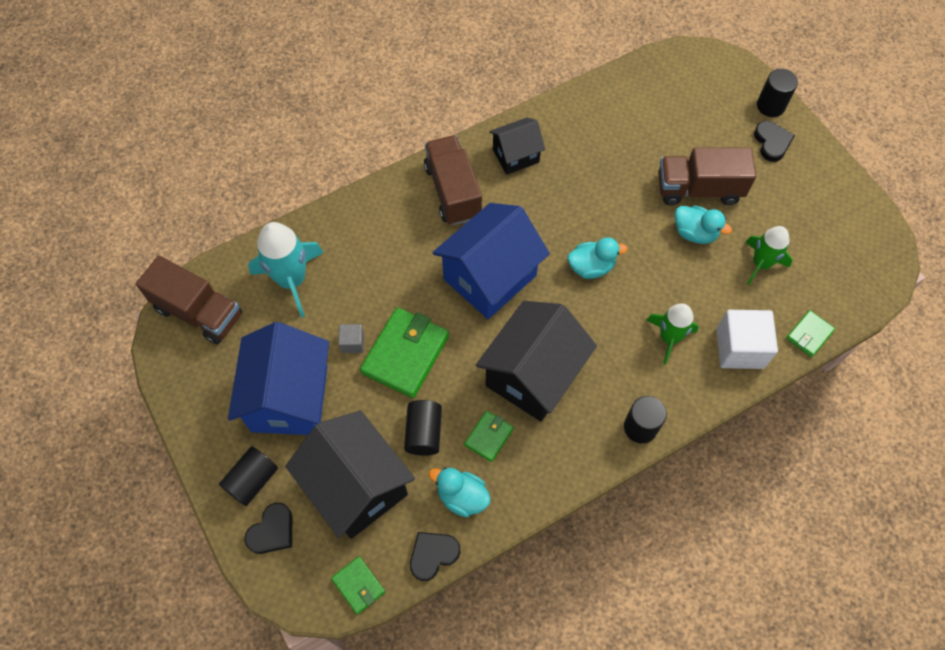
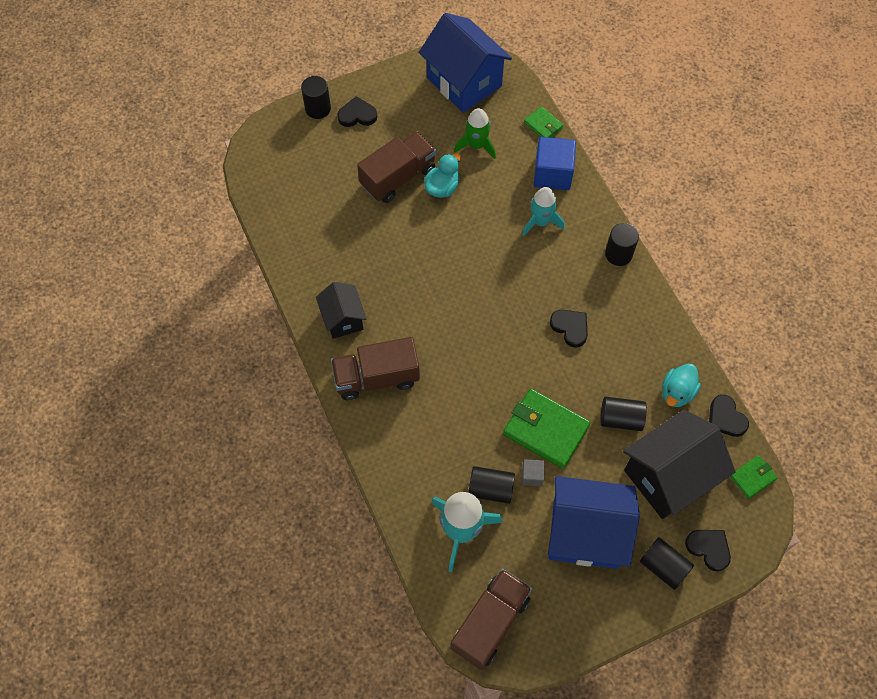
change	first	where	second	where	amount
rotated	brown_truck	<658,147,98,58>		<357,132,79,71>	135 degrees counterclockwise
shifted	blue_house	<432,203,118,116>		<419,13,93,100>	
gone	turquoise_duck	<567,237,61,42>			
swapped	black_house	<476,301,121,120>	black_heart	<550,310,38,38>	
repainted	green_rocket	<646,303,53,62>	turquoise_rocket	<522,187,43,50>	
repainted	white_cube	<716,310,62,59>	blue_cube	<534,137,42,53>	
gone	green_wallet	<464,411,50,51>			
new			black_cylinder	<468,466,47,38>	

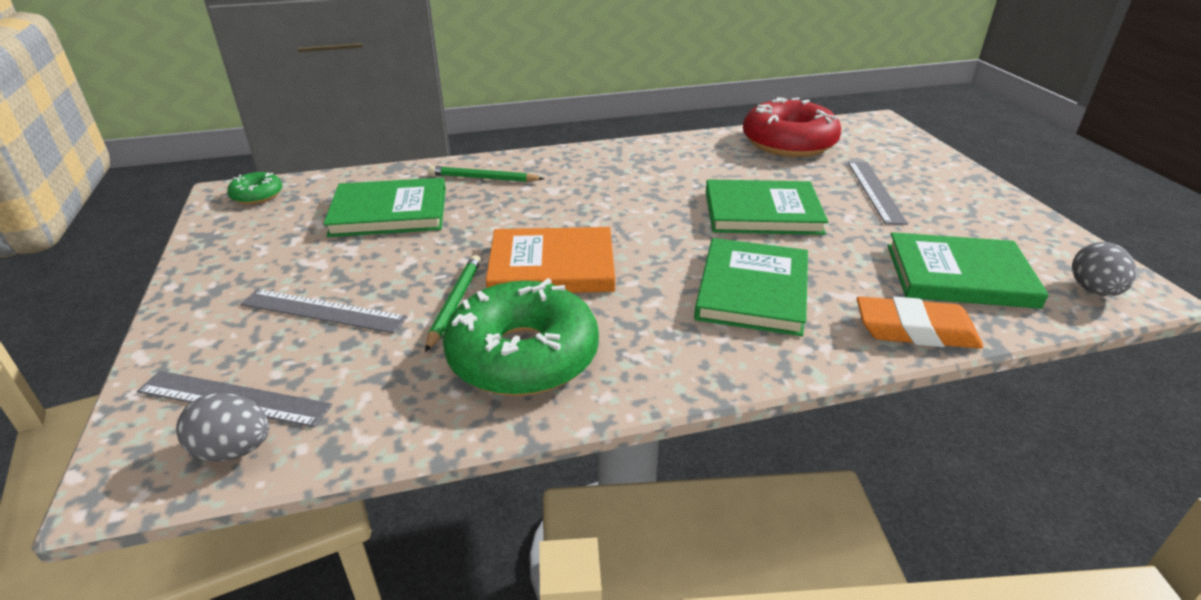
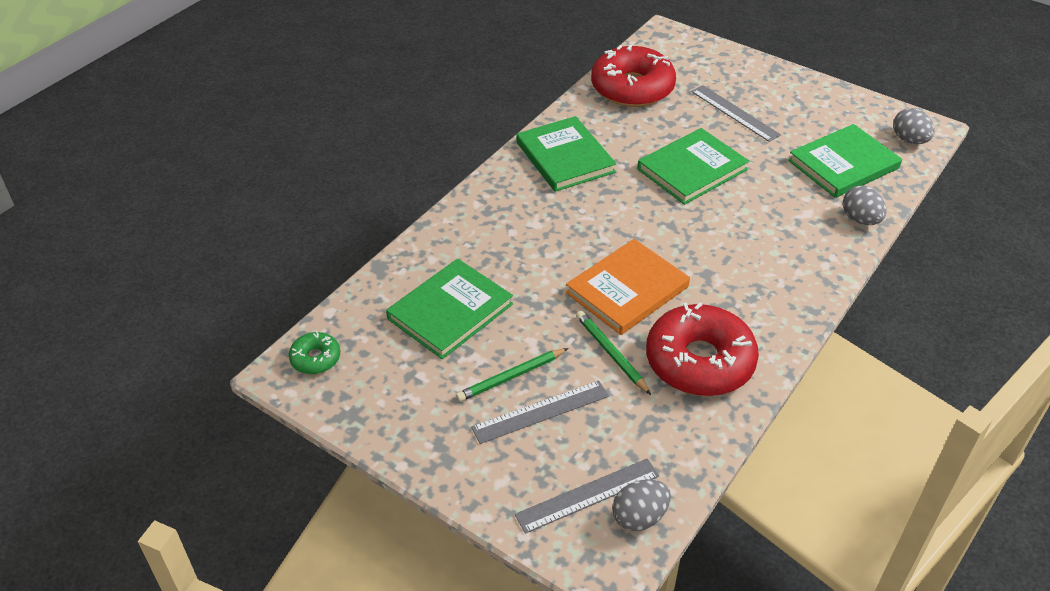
change	first	where	second	where	amount
shifted	green_pencil	<428,166,116,16>		<456,348,112,54>	
shifted	green_book	<694,238,114,98>		<516,116,100,76>	
repainted	green_donut	<443,278,156,118>	red_donut	<646,302,113,94>	
swapped	orange_eraser	<857,296,126,53>	grey_egg	<843,186,44,39>	

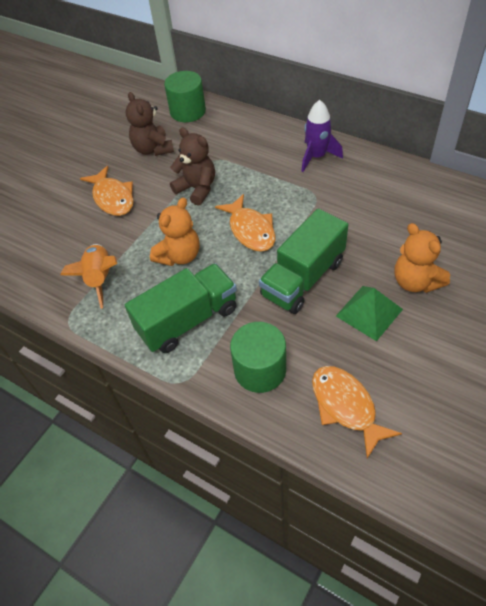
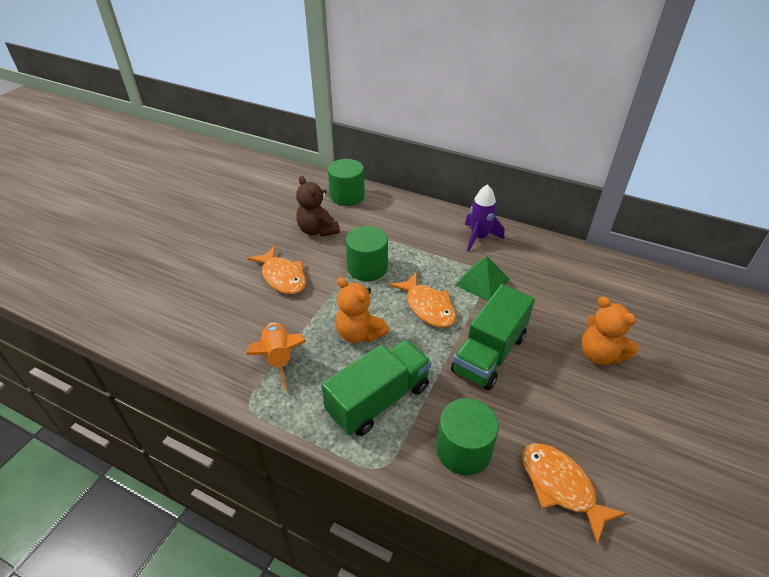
change	first	where	second	where	amount
swapped	brown_teddy_bear	<170,127,45,79>	green_cylinder	<346,226,42,55>	
rotated	orange_teddy_bear	<150,198,49,68>		<336,277,53,66>	105 degrees clockwise
shifted	green_pyramid	<336,286,67,55>		<455,256,55,45>	

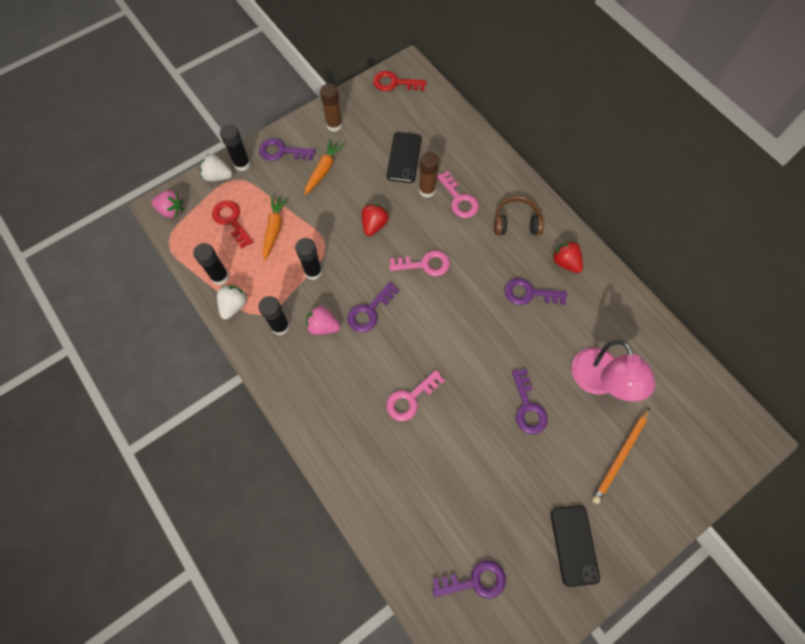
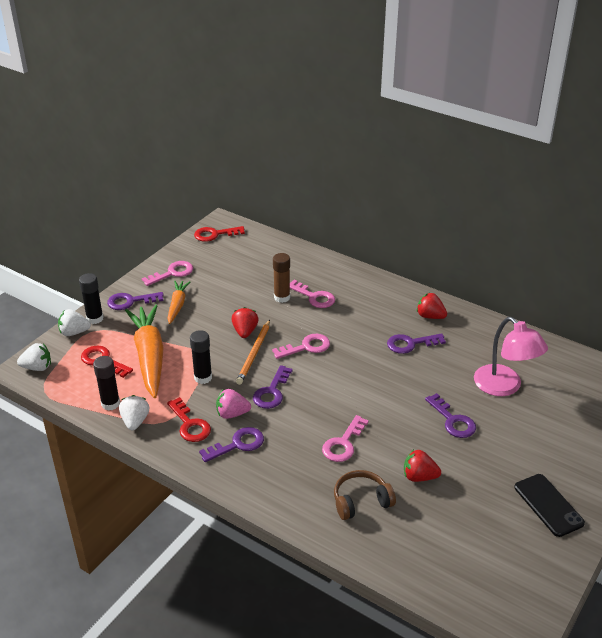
change	first	where	second	where	amount
swapped	brown_glue_stick	<320,83,22,49>	pink_key	<142,261,51,25>	
gone	black_phone	<387,132,35,51>			
repainted	pink_strawberry	<151,190,32,28>	white_strawberry	<17,343,34,28>	
scaled	orange_carrot	<263,196,25,64>		<125,305,39,93>	x1.89
shifted	brown_headphones	<494,196,50,39>		<334,470,62,50>	
swapped	black_glue_stick	<259,296,31,39>	red_key	<167,397,44,45>	
shifted	orange_pencil	<592,408,58,96>		<236,320,34,65>	
shifted	purple_key	<432,560,74,39>		<199,427,65,35>	
new			red_strawberry	<404,449,37,33>	

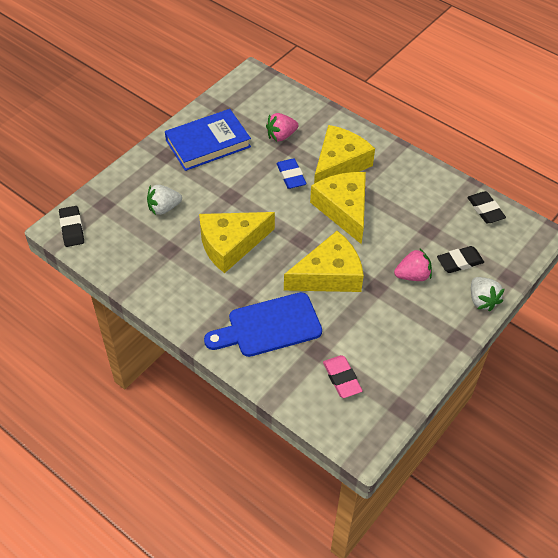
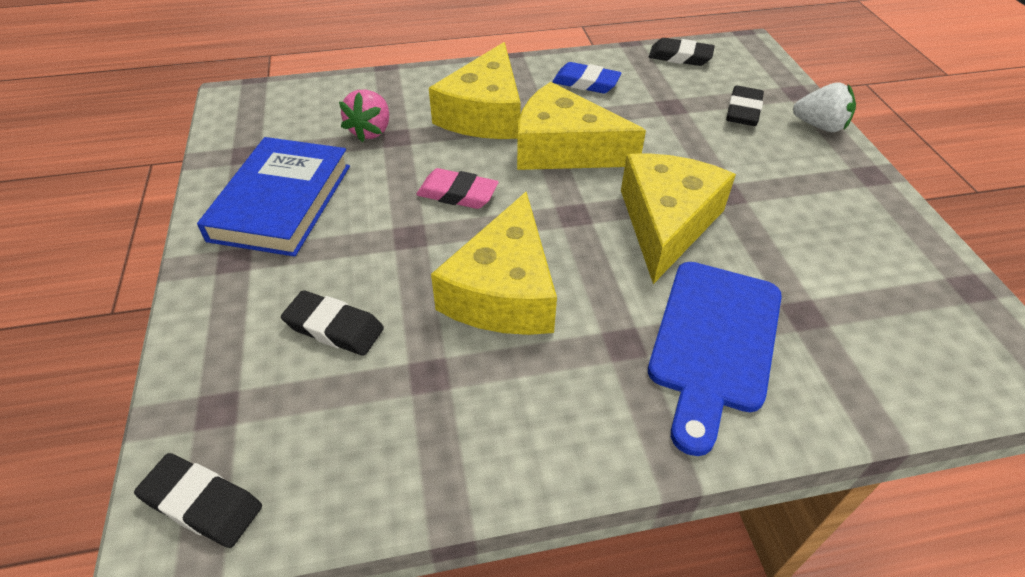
change	first	where	second	where	amount
rotated	yellow_cheese	<314,125,61,59>		<429,42,92,97>	150 degrees counterclockwise
shifted	blue_eraser	<276,159,30,30>		<552,62,70,32>	
swapped	white_strawberry	<147,185,35,30>	black_eraser	<281,290,103,66>	
gone	pink_strawberry	<394,249,38,32>			
shifted	pink_eraser	<323,355,39,43>		<416,168,83,41>	

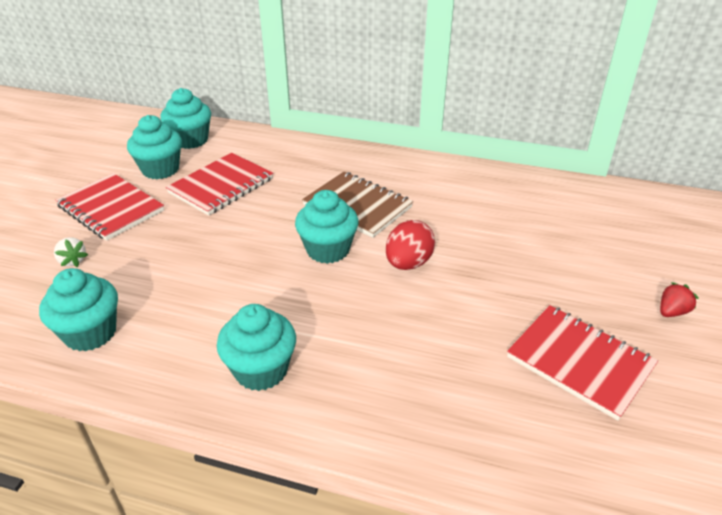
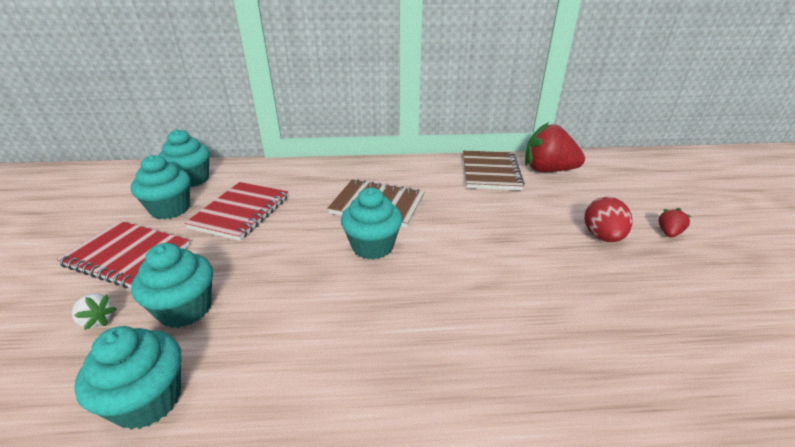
change	first	where	second	where	amount
shifted	red_egg	<386,220,49,50>		<584,197,49,45>	
shifted	turquoise_cupcake	<217,304,79,87>		<131,243,82,85>	
gone	red_notebook	<507,305,151,116>			
new			red_strawberry	<525,122,60,50>	
new			brown_notebook	<463,151,62,39>	

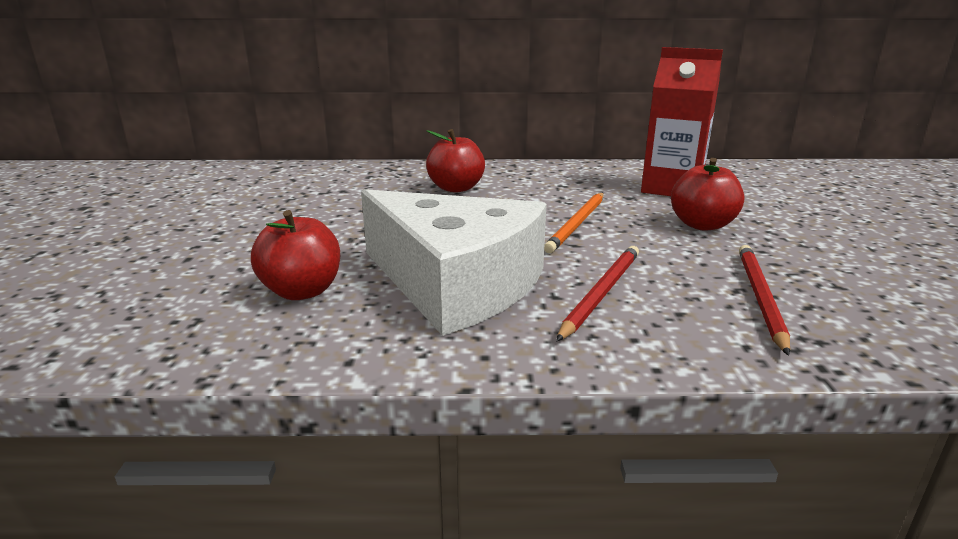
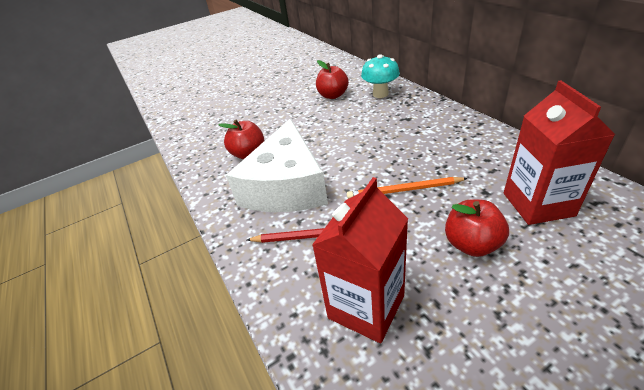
change	first	where	second	where	amount
shifted	red_apple	<426,129,59,64>		<316,60,33,39>	
swapped	red_pencil	<739,245,51,111>	red_carton	<312,177,96,166>	
new			turquoise_mushroom	<361,54,39,44>	

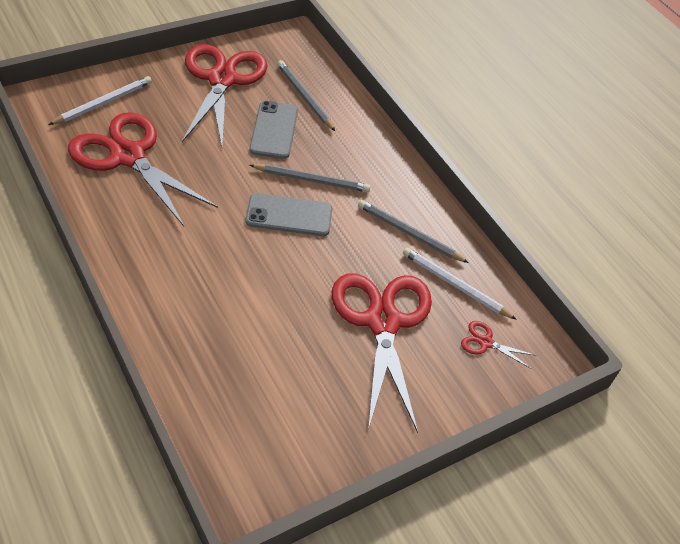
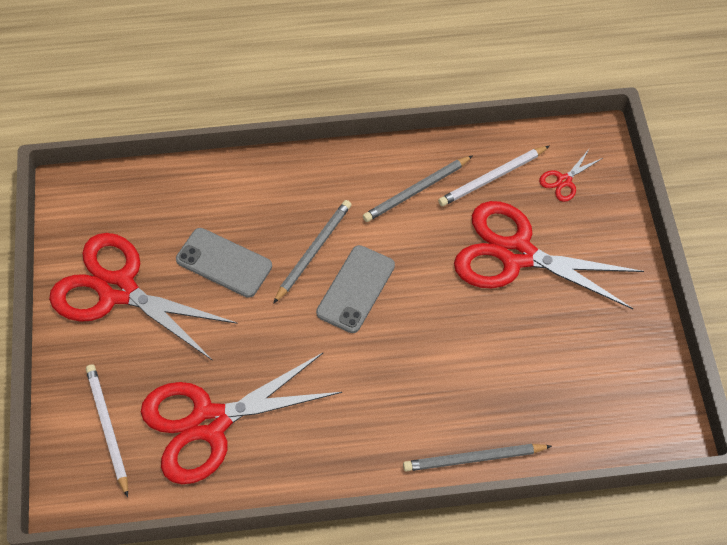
change	first	where	second	where	amount
shifted	grey_pencil	<277,60,58,71>		<403,444,149,28>	

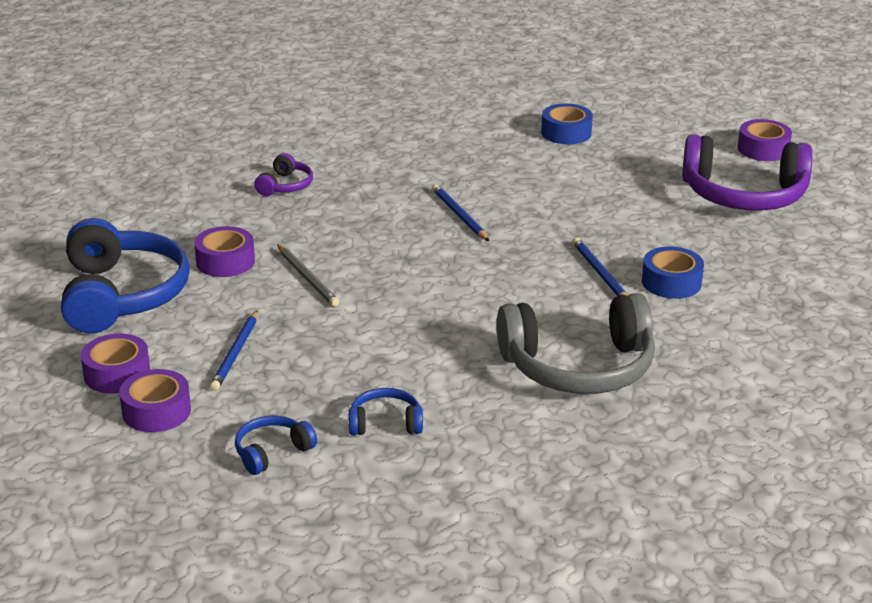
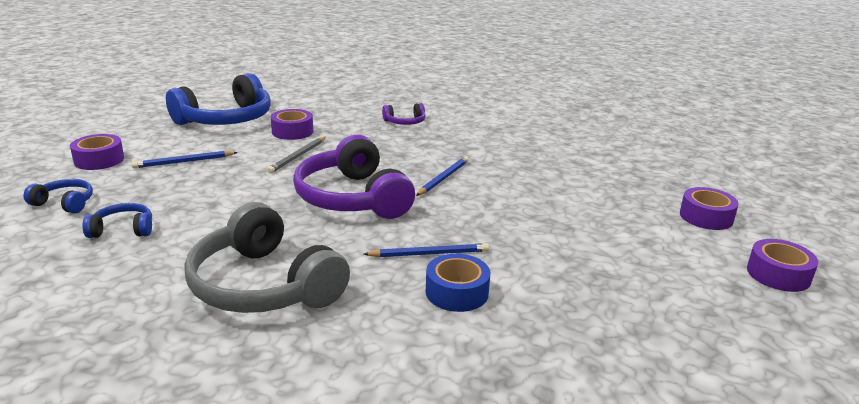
change	first	where	second	where	amount
gone	blue_tape	<541,104,52,40>			
shifted	purple_headphones	<682,134,131,77>		<293,135,122,84>	
rotated	blue_pencil	<572,238,56,58>		<364,243,125,14>	45 degrees clockwise
shifted	purple_tape	<81,334,69,59>		<680,187,59,43>	
rotated	blue_headphones	<349,388,74,47>		<82,203,70,35>	60 degrees counterclockwise

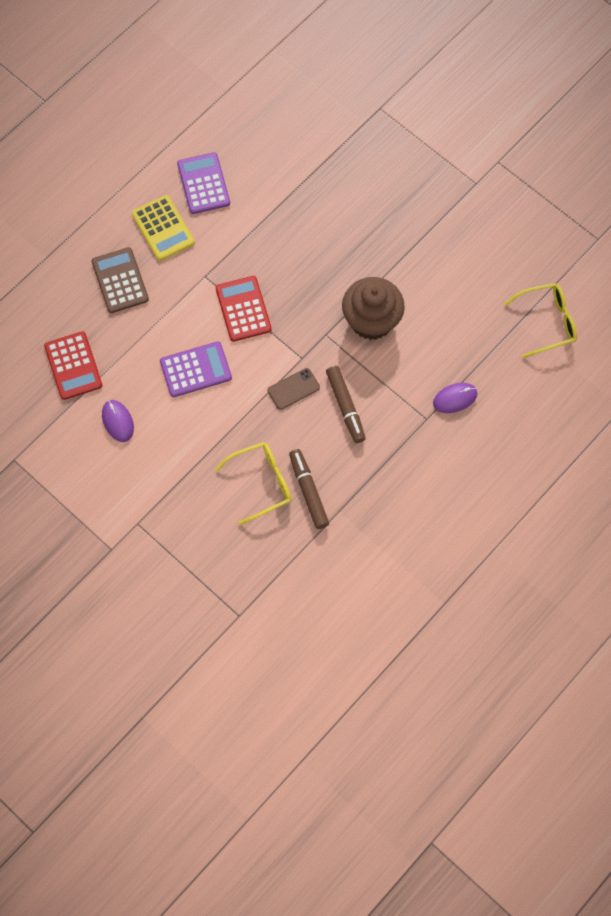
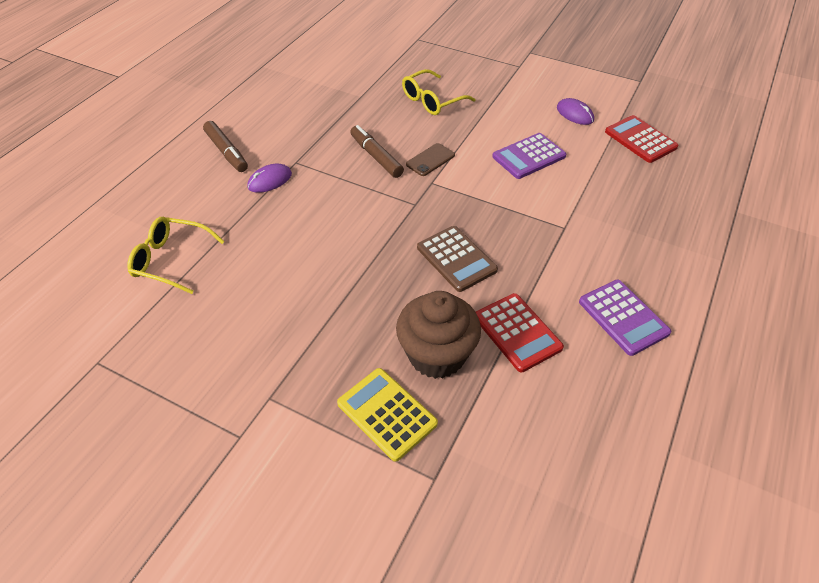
change	first	where	second	where	amount
shifted	yellow_calculator	<132,195,63,66>		<337,368,101,94>	
shifted	brown_calculator	<91,247,58,66>		<417,226,81,66>	
shifted	red_calculator	<216,276,56,66>		<476,293,88,79>	
shifted	brown_cupcake	<342,277,63,63>		<396,291,85,88>	
rotated	yellow_glasses	<504,283,73,75>		<127,217,98,77>	45 degrees clockwise
shifted	brown_marker	<289,449,40,80>		<203,121,45,51>	

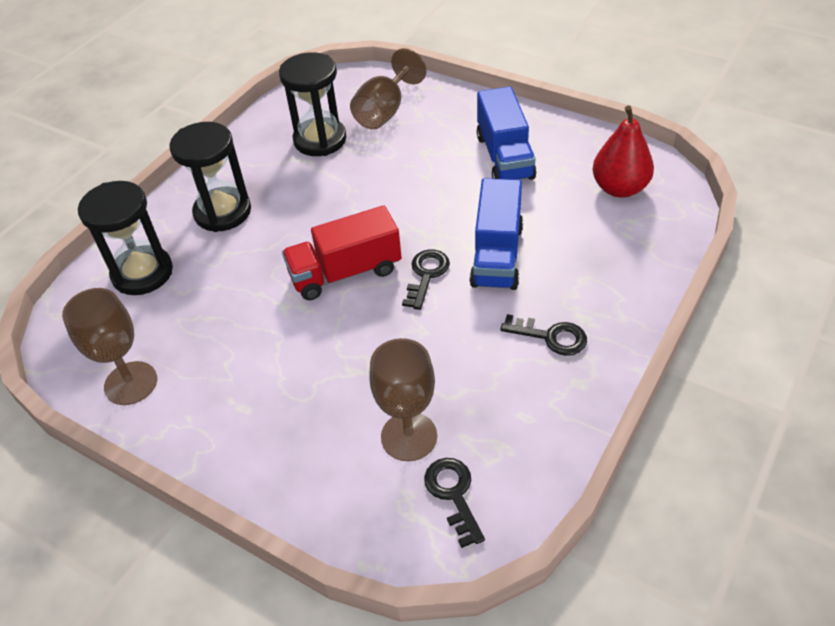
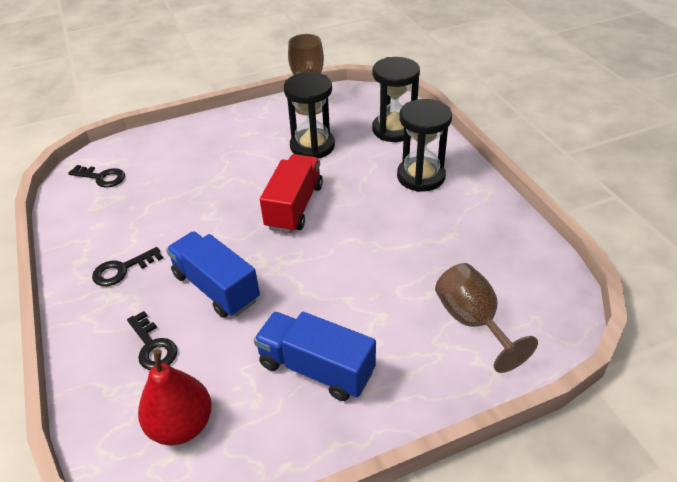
change	first	where	second	where	amount
shifted	black_hourglass	<279,52,68,104>		<284,72,51,87>	
shifted	black_key	<402,250,48,60>		<127,311,51,59>	
gone	brown_goblet	<369,338,68,123>			

